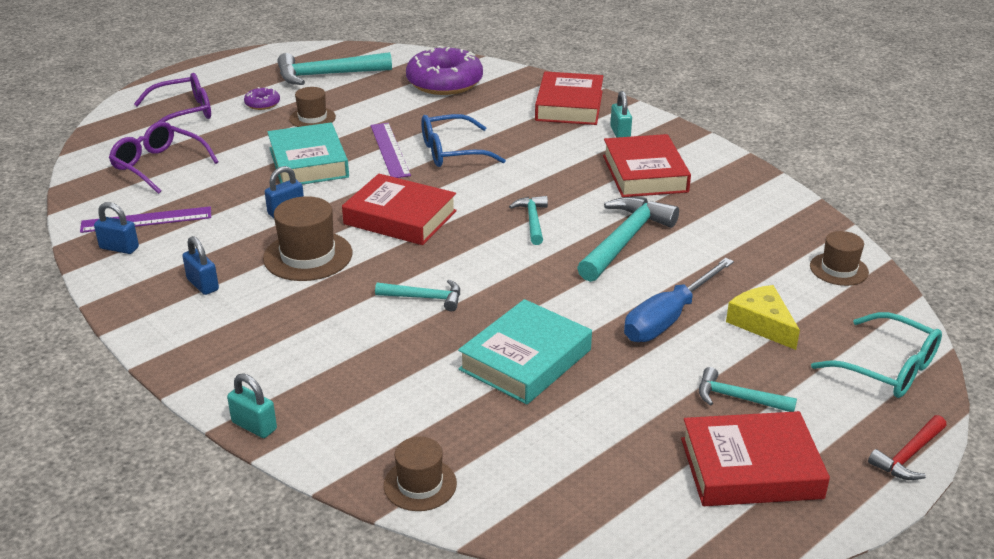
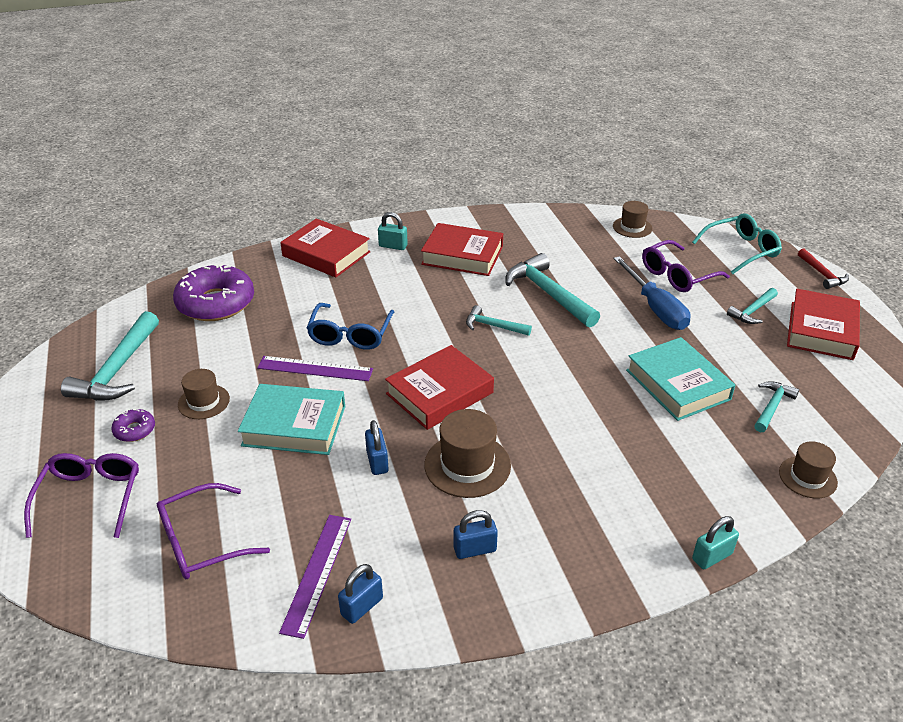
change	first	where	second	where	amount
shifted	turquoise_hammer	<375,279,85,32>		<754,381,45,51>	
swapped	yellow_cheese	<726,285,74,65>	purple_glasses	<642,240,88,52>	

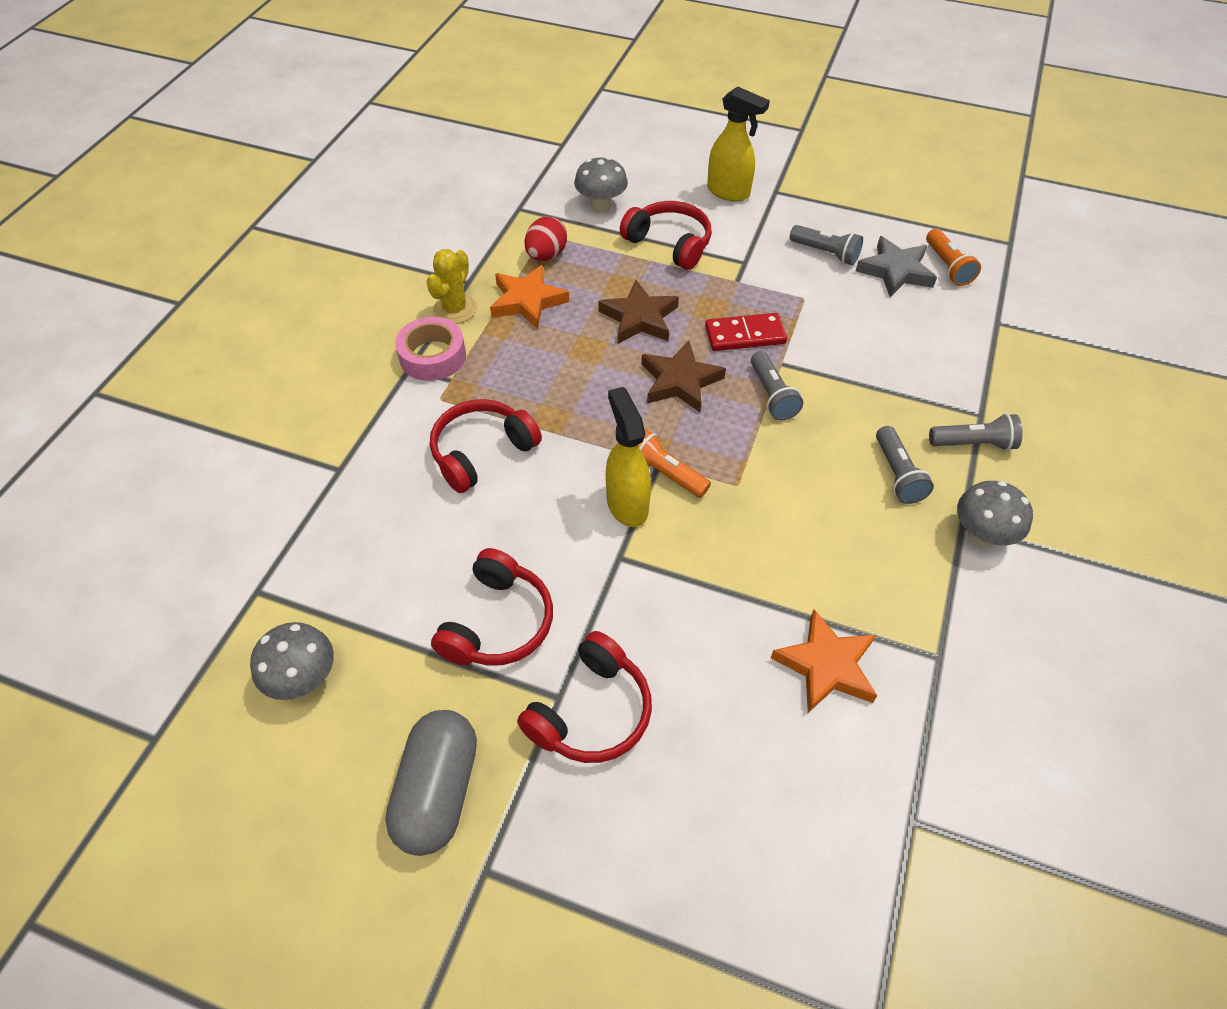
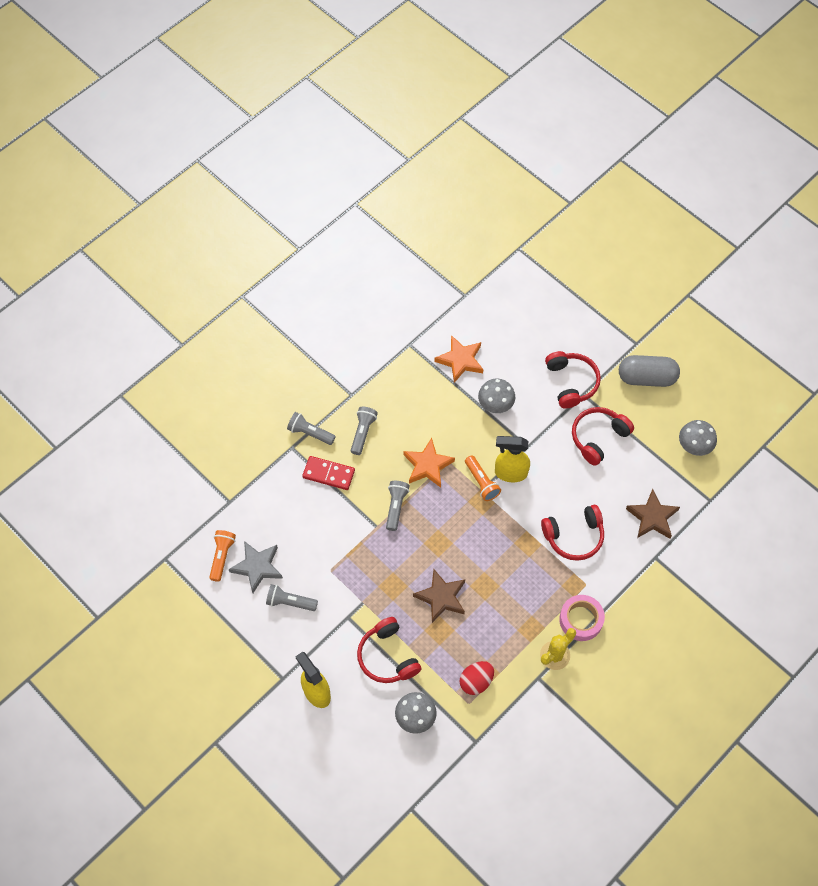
change	first	where	second	where	amount
rotated	grey_flashlight	<790,225,73,40>		<266,584,52,27>	45 degrees counterclockwise
shifted	orange_star	<490,265,79,64>		<403,438,52,50>	
shifted	red_domino	<705,313,82,38>		<302,456,53,34>	
shifted	brown_star	<641,341,85,71>		<626,489,54,50>	
rotated	yellow_spray_bottle	<606,387,45,140>		<495,436,35,46>	90 degrees clockwise
shifted	grey_mushroom	<957,481,76,66>		<478,379,37,34>	
rotated	red_headphones	<517,631,135,132>		<545,351,56,58>	105 degrees clockwise
rotated	grey_capsule	<385,710,92,146>		<619,355,61,32>	60 degrees clockwise

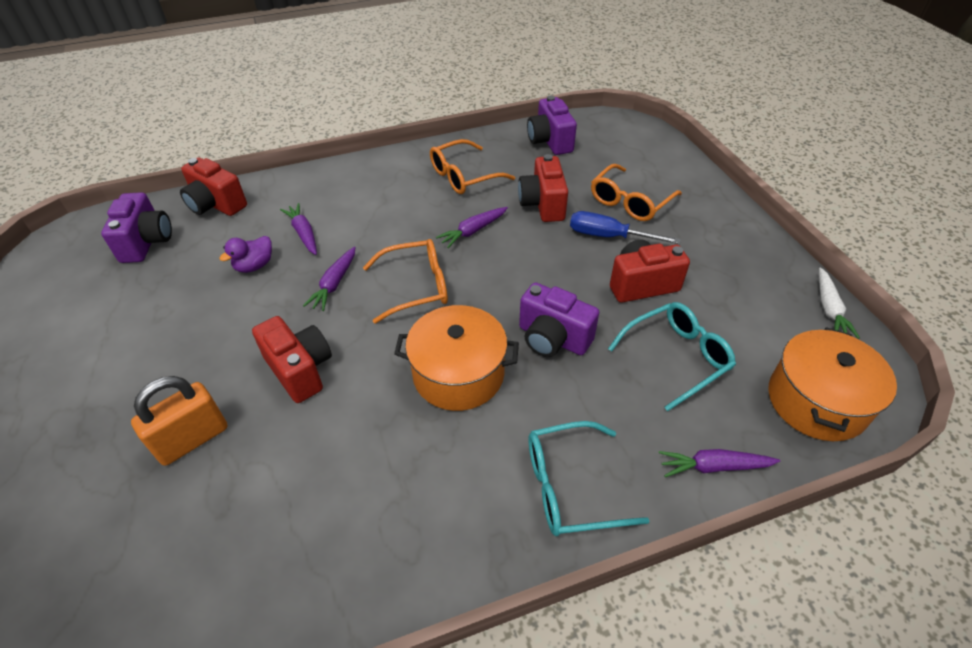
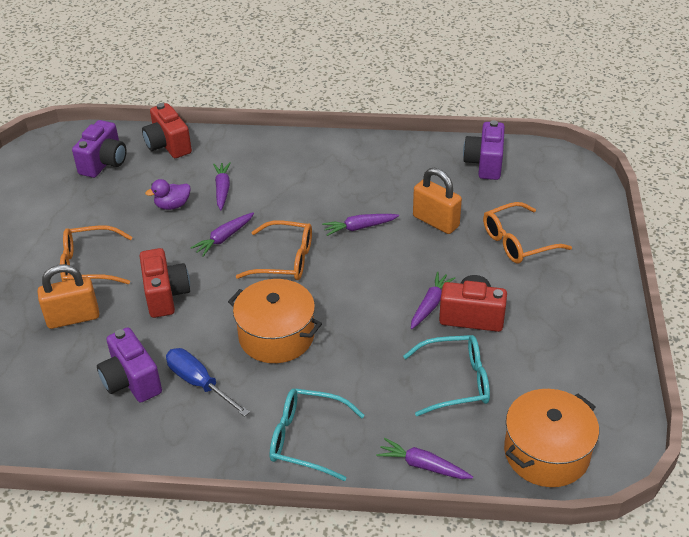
change	first	where	second	where	amount
shifted	orange_glasses	<430,139,85,55>		<60,225,72,59>	
swapped	red_camera	<518,154,50,68>	orange_padlock	<413,168,49,66>	
shifted	blue_screwdriver	<570,211,111,33>		<166,348,84,69>	
gone	white_carrot	<819,267,41,72>			
shifted	purple_camera	<519,283,80,74>		<97,327,65,76>	
new			purple_carrot	<411,272,44,57>	

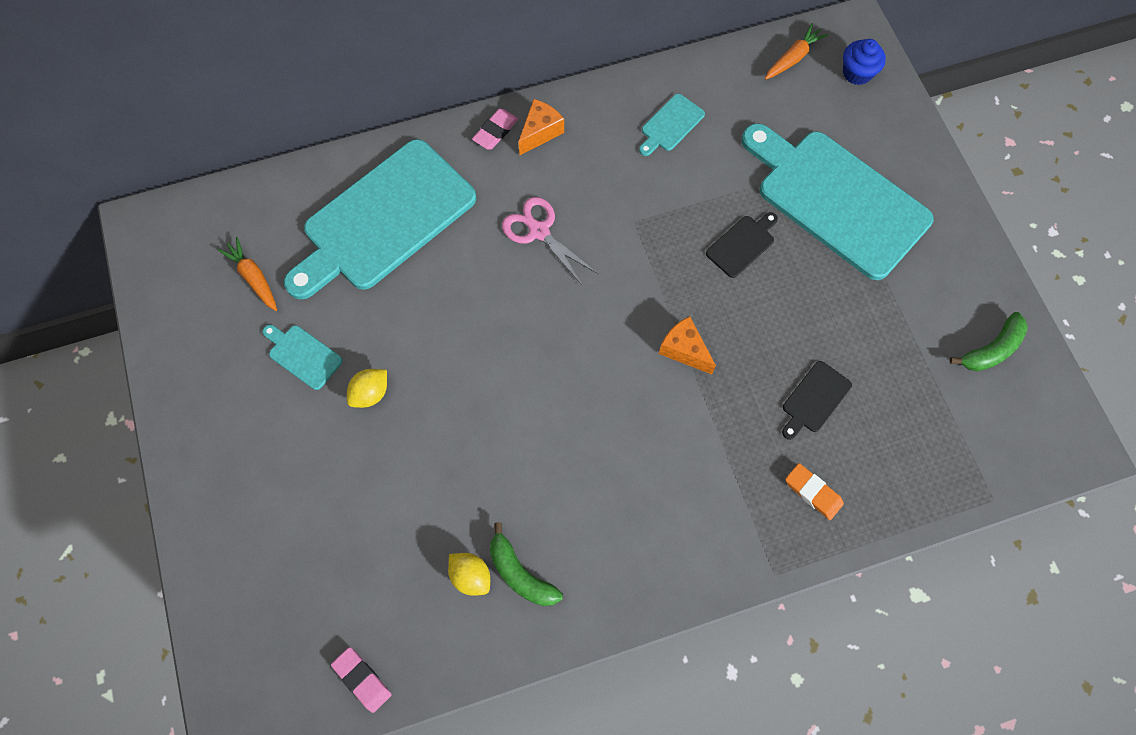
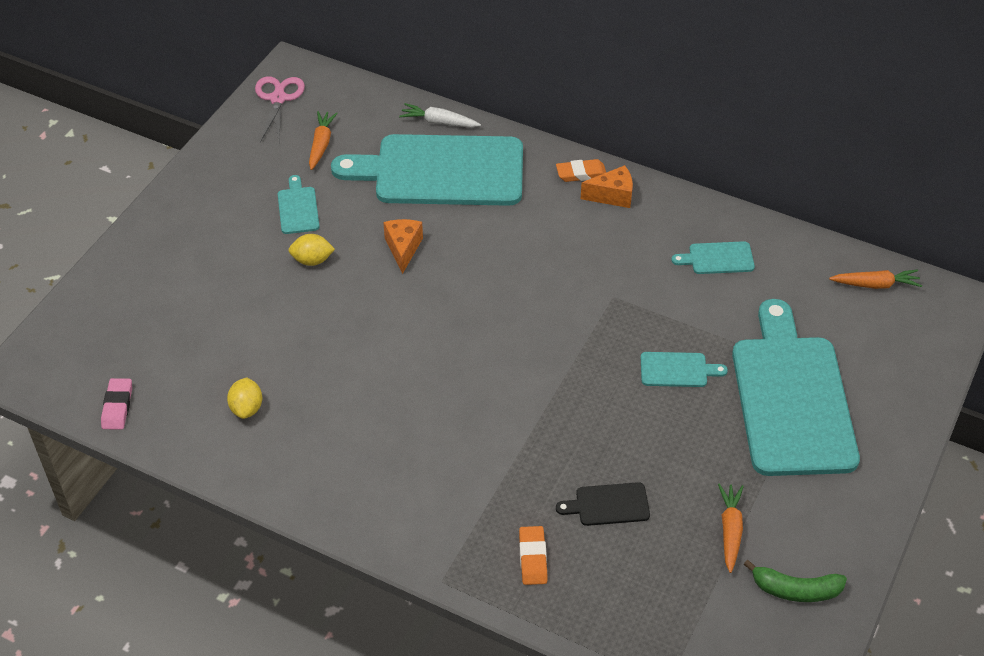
change	first	where	second	where	amount
gone	blue_cupcake	<843,39,43,46>			
repainted	pink_eraser	<472,109,46,40>	orange_eraser	<556,159,50,23>	
shifted	pink_scissors	<502,197,96,89>		<255,76,50,66>	
repainted	black_cutting_board	<706,212,72,66>	turquoise_cutting_board	<641,352,87,35>	
shifted	orange_cheese	<659,316,57,58>		<383,219,40,55>	
gone	green_banana	<490,522,73,84>			
new			white_carrot	<399,103,82,25>	
new			orange_carrot	<718,484,26,89>	

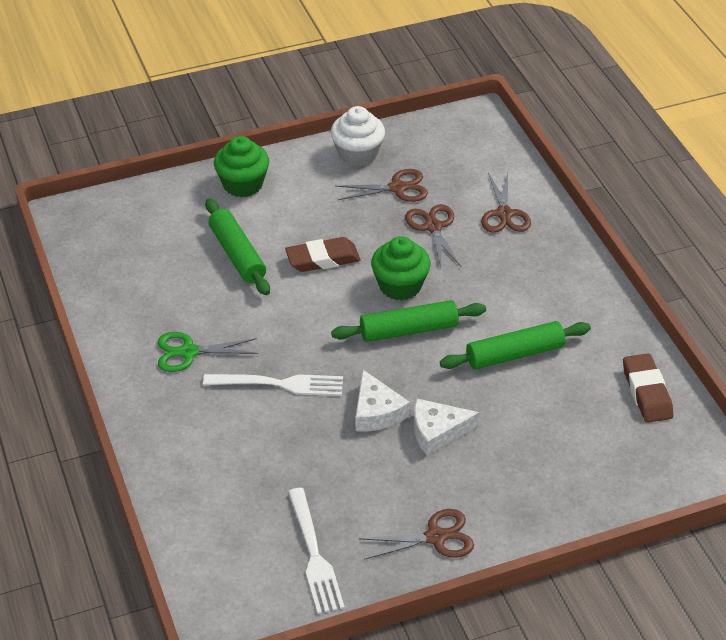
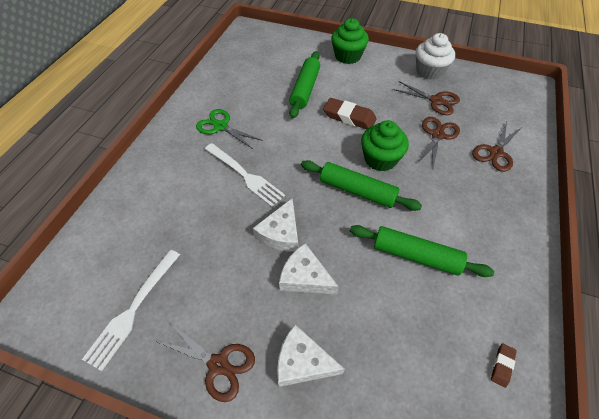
change	first	where	second	where	amount
scaled	brown_eraser	<623,353,50,70>		<491,343,26,45>	x0.50
new			white_cheese	<277,324,68,63>	

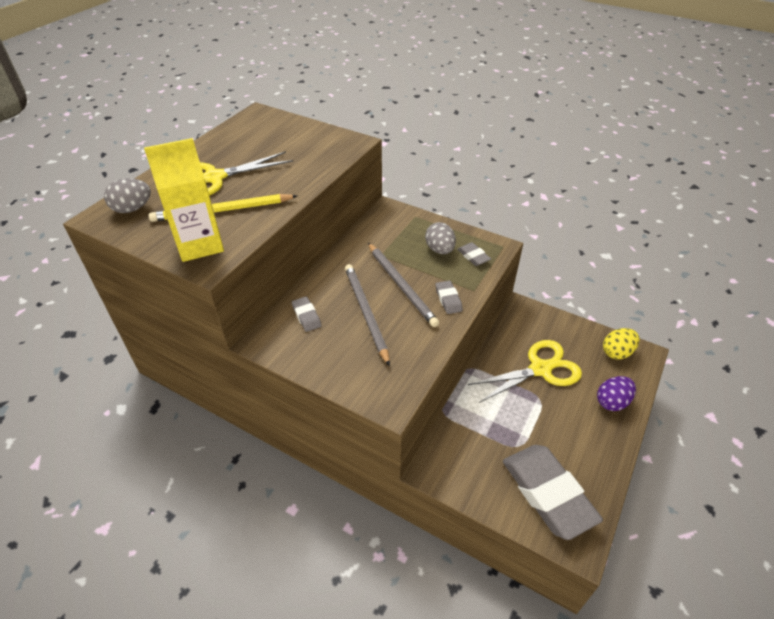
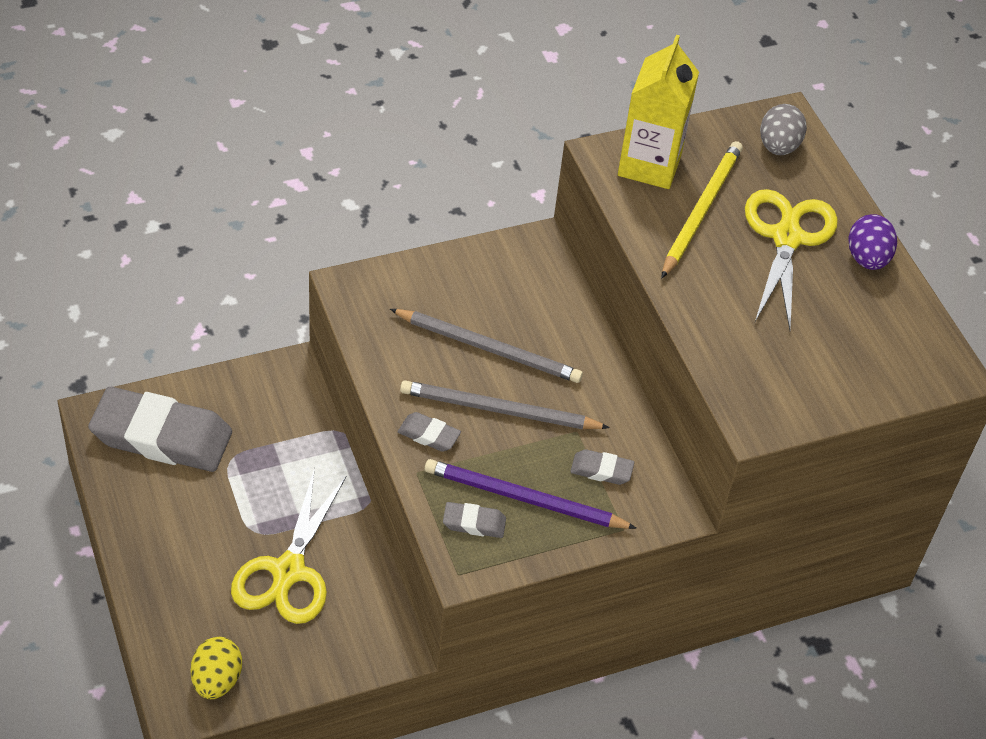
change	first	where	second	where	amount
swapped	grey_egg	<425,222,31,32>	purple_pencil	<425,459,212,70>	
shifted	grey_eraser	<292,296,30,36>		<570,449,64,36>	
shifted	purple_egg	<597,376,39,35>		<848,214,49,56>	

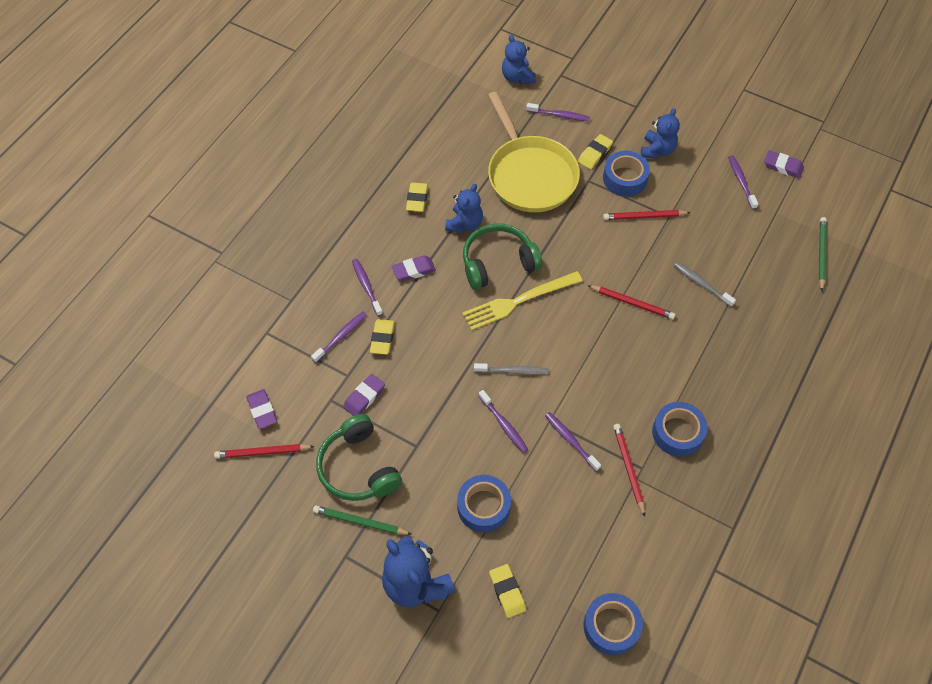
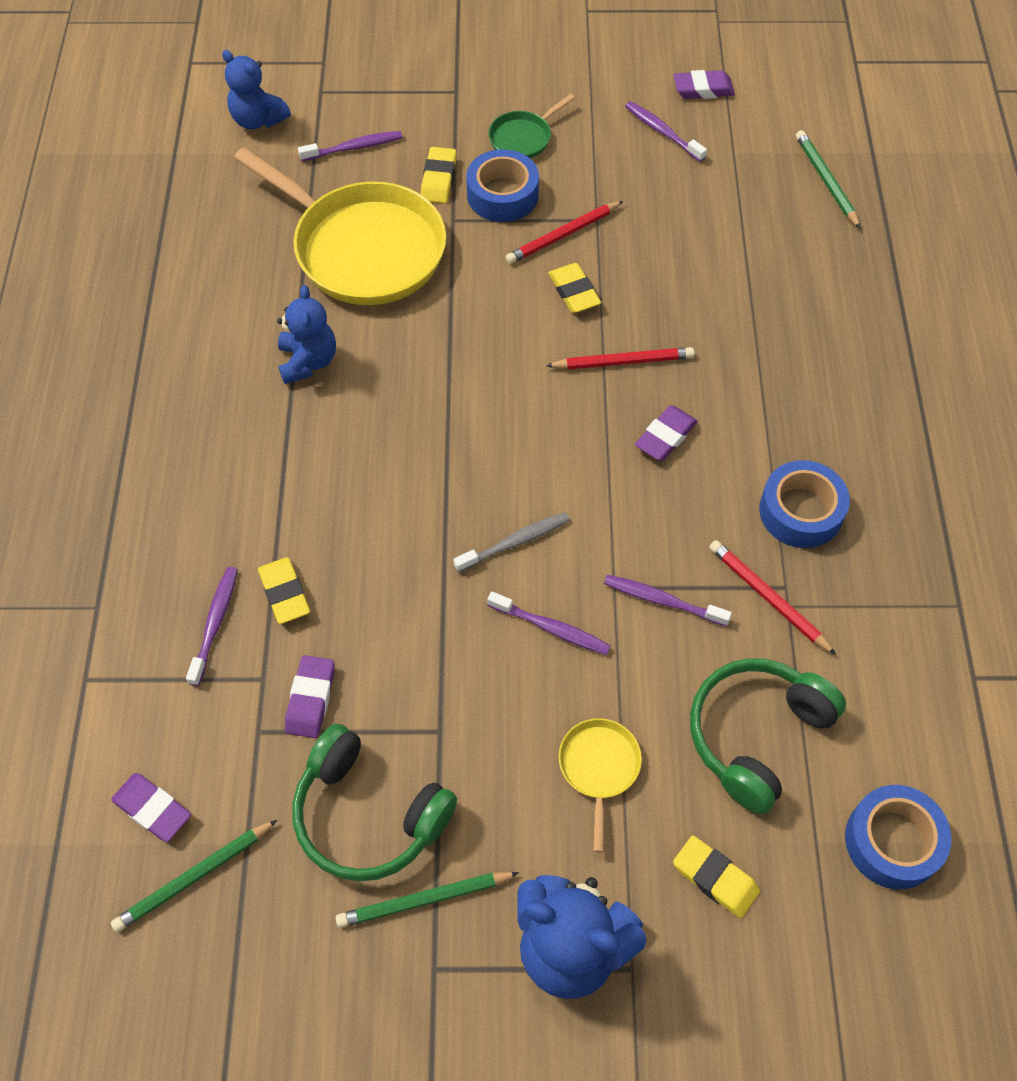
change	first	where	second	where	amount
swapped	blue_teddy_bear	<641,108,39,51>	green_pan	<488,94,87,64>	
shifted	yellow_eraser	<406,182,22,30>		<549,263,52,50>	
shifted	green_headphones	<463,223,79,67>		<690,658,156,156>	
shifted	purple_eraser	<392,255,44,26>		<635,405,63,56>	
gone	purple_toothbrush	<352,259,31,57>			
gone	grey_toothbrush	<674,262,62,45>			
gone	yellow_fork	<462,271,121,59>			
repainted	red_pencil	<214,444,101,15>	green_pencil	<111,820,166,112>	
swapped	blue_tape	<457,475,54,57>	yellow_pan	<559,718,83,134>	

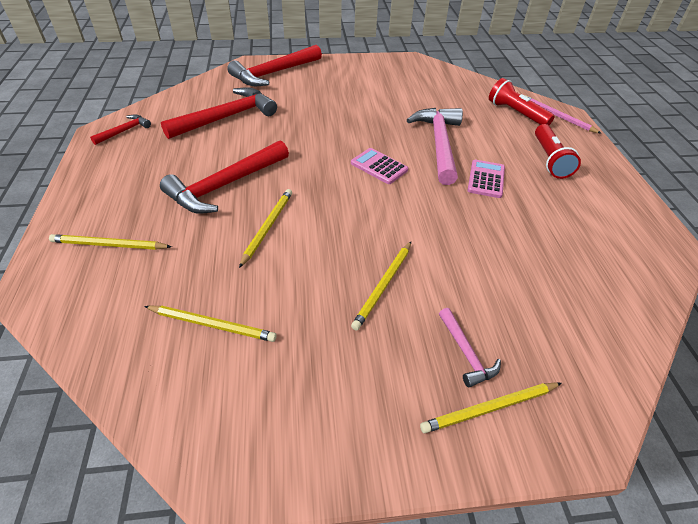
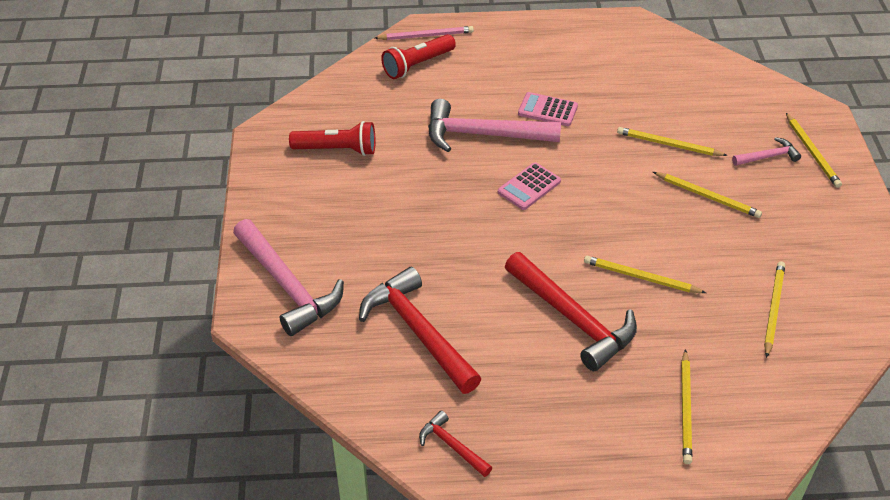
change	first	where	second	where	amount
repainted	red_hammer	<227,45,95,41>	pink_hammer	<233,219,111,117>	
rotated	pink_pencil	<526,96,76,38>		<375,26,99,14>	150 degrees counterclockwise
shifted	red_flashlight	<535,124,46,55>		<289,121,86,35>	
new			yellow_pencil	<617,127,111,29>	

